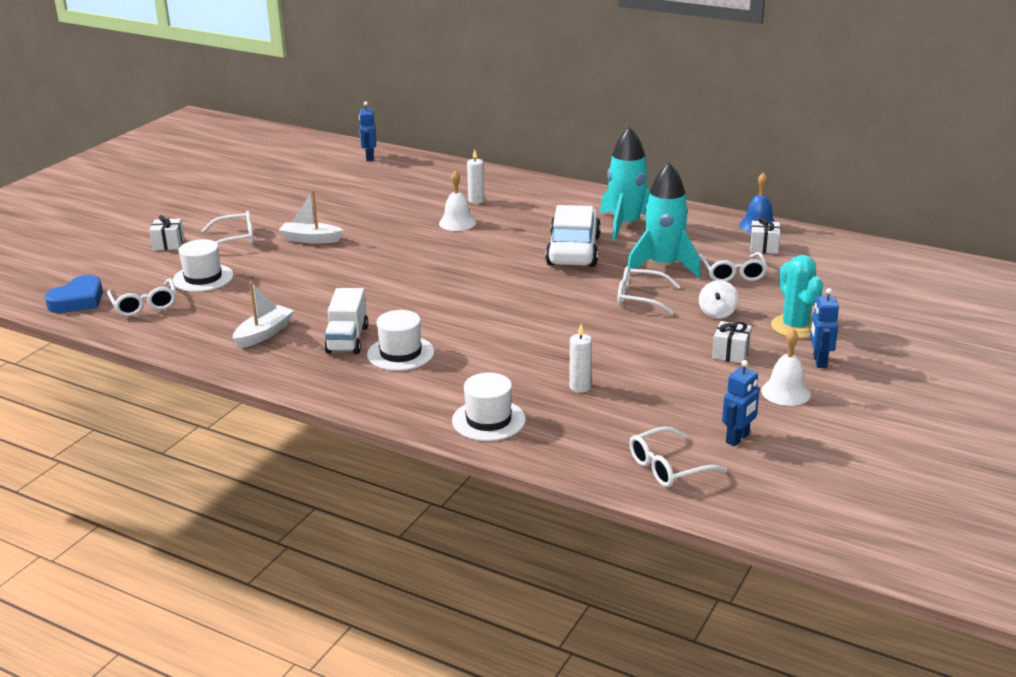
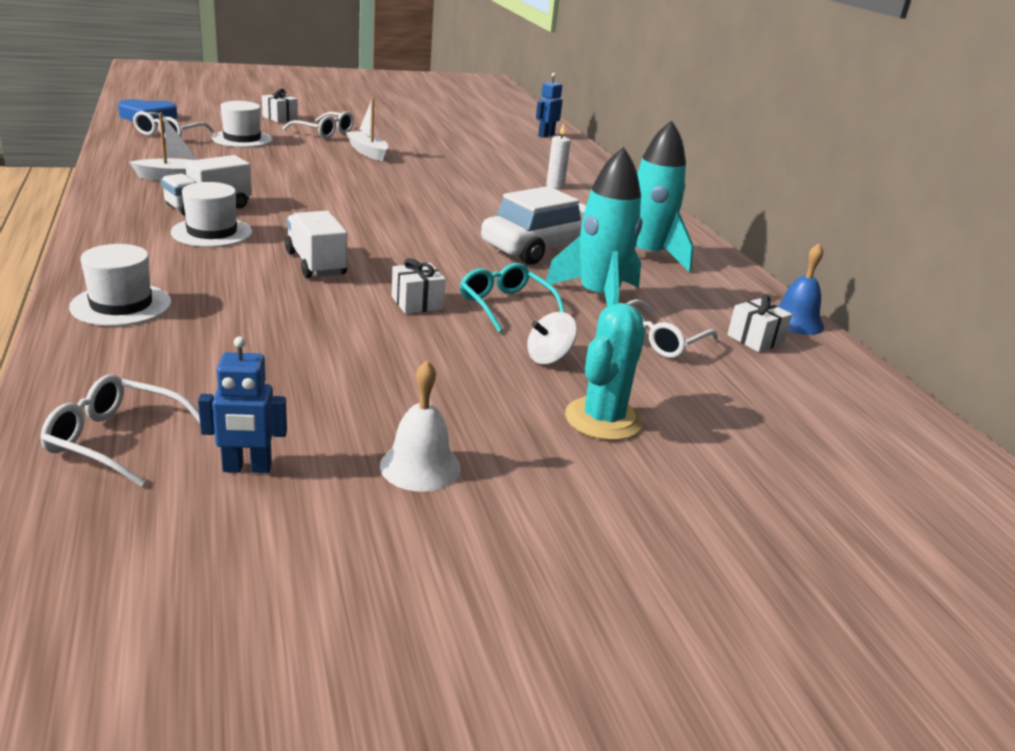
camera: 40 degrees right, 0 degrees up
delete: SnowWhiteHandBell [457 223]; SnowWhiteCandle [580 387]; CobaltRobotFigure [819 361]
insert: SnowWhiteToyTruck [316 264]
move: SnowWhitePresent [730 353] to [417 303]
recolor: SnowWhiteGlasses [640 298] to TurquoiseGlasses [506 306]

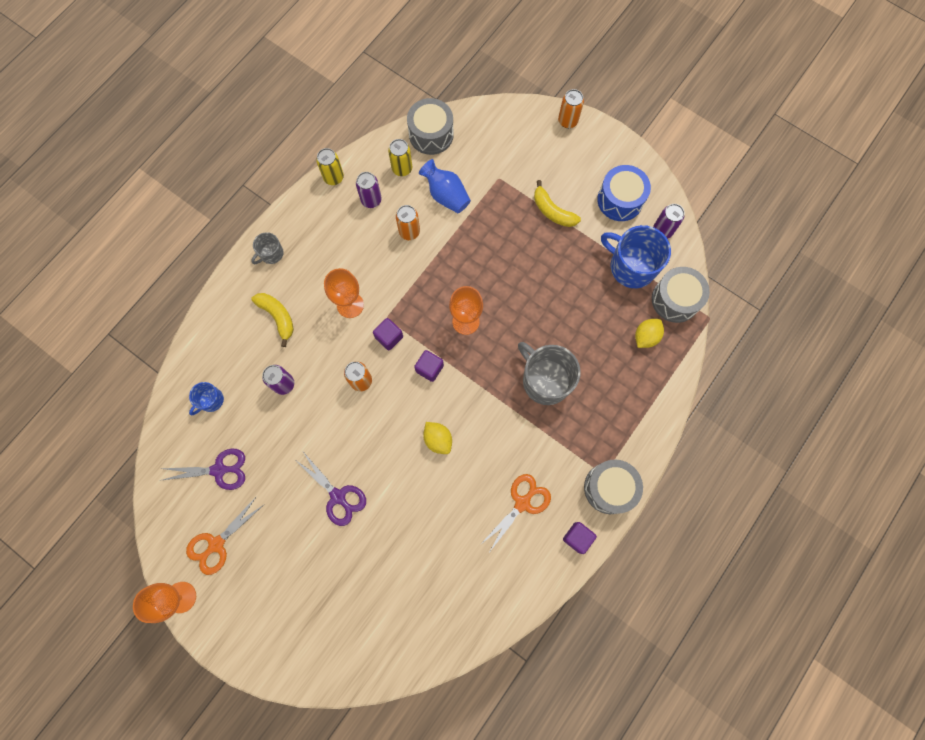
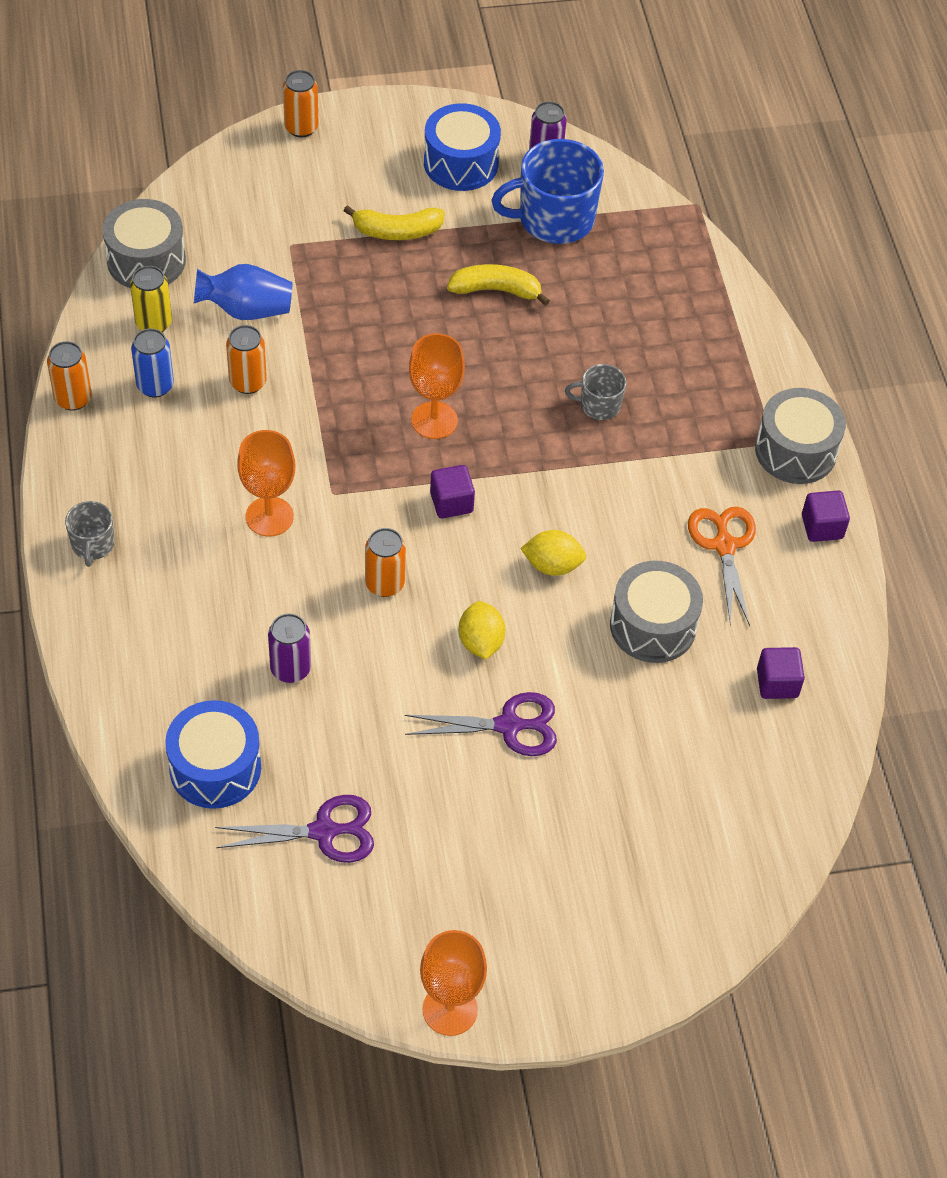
camera: 50 degrees left, 20 degrees down
delete: OrangeColouredPairOfScissors [216 544]
move: YellowBanana [278 317] to [496 290]; PurpleCube [389 337] to [777 683]; YellowCitrusFruit [645 337] to [480 642]; GreyToyDrum [675 300] to [653 626]
replace: CobaltMug [211 400] to CobaltToyDrum [215 768]
recolor: YellowCan [333 177] to OrangeColouredCan [73 399]; PurpleCan [371 200] to CobaltCan [155 386]
rotate: PurplePairOfScissors [219 470] = [323 831] 45 degrees clockwise
resize: GreyMug [545 380] = [599 405] x0.51

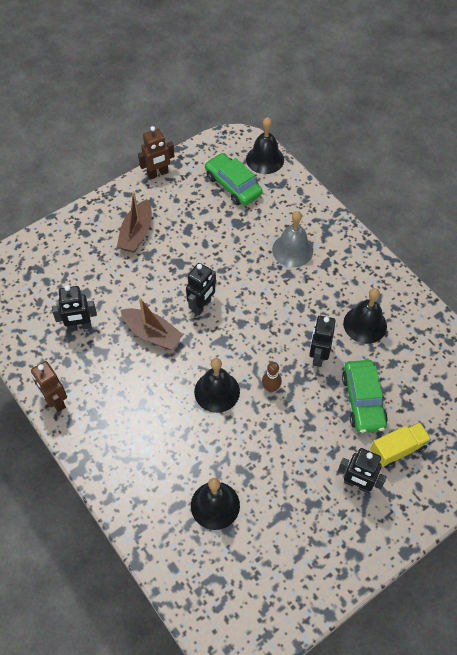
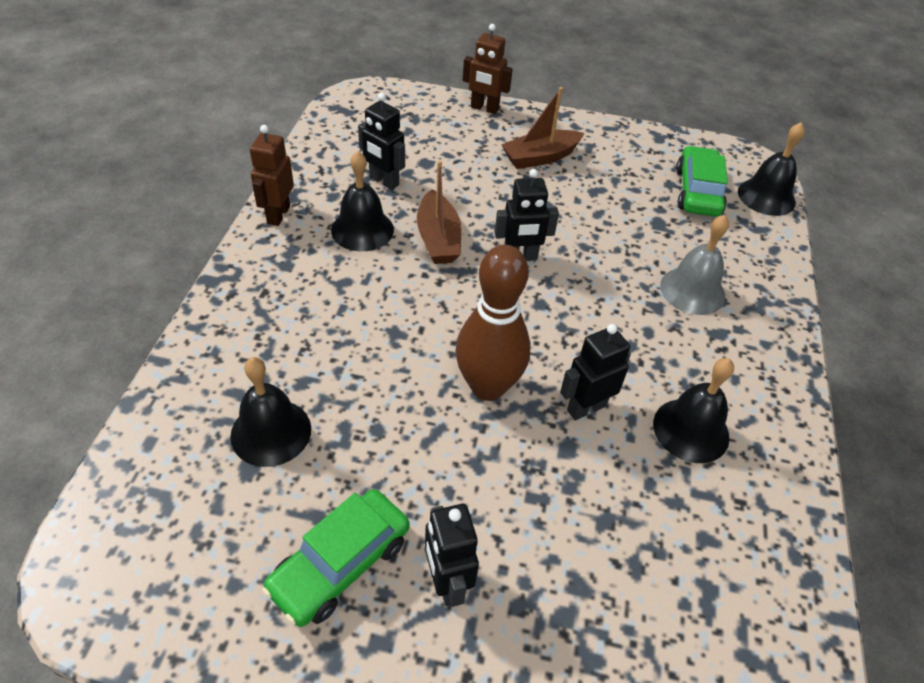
camera: 45 degrees right, 10 degrees down
delete: YellowToyTruck [398 449]
move: BrownRobotFigure [158 174] to [484 108]; JetBlackHandBell [217 391] to [362 229]; LeafGreenAutomobile [363 400] to [340 564]
resize: BrownTenpin [271 388] = [488 386] x2.22

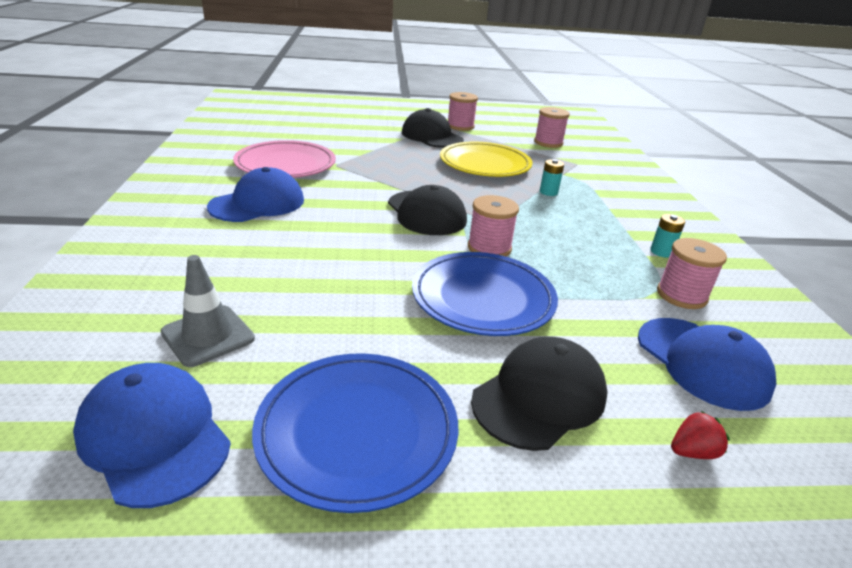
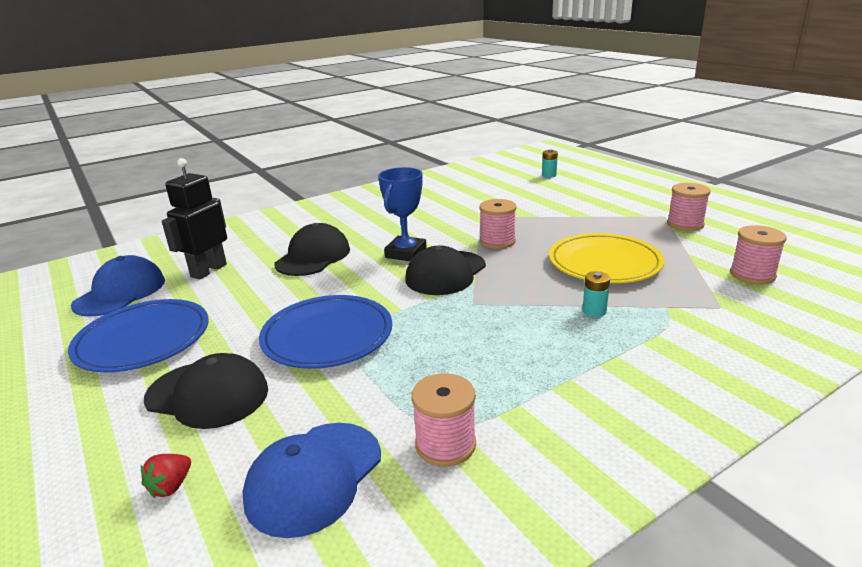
camera: 65 degrees right, 5 degrees down
delete: CobaltBaseballCap [257 203]; RosyFlatDish [286 164]
insert: CobaltTrophy [406 253]
move: JetBlackBaseballCap [431 136] to [313 256]; RosyReelOfThread [489 248] to [497 241]; TurquoisePowerCell [661 252] to [549 175]
replace: GreySafetyCone [208 336] to JetBlackRobotFigure [208 270]
rotate: CrimsonToyStrawberry [692 452] = [171 486] 75 degrees clockwise

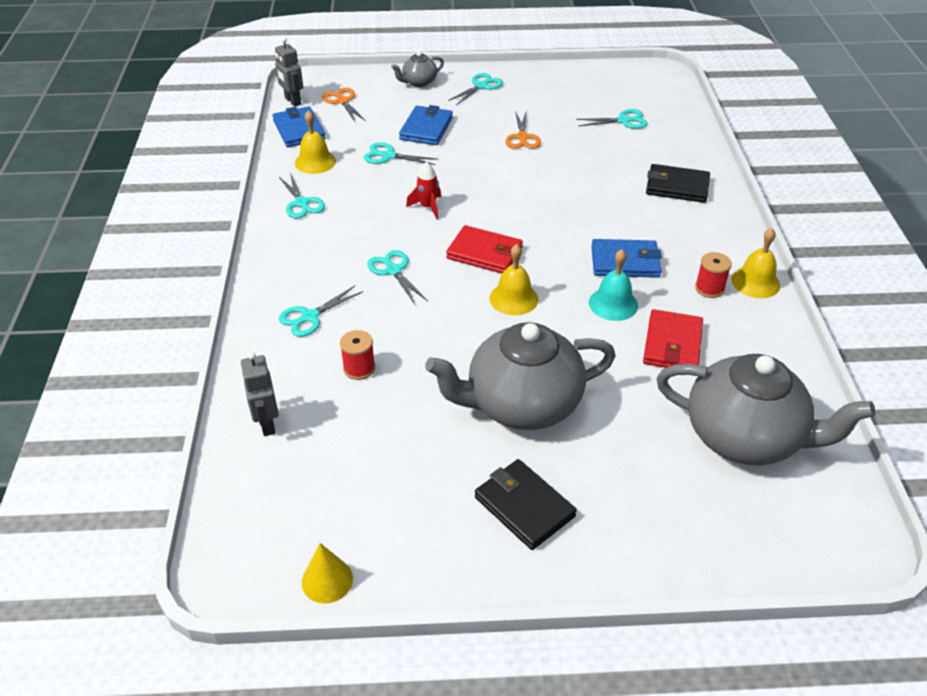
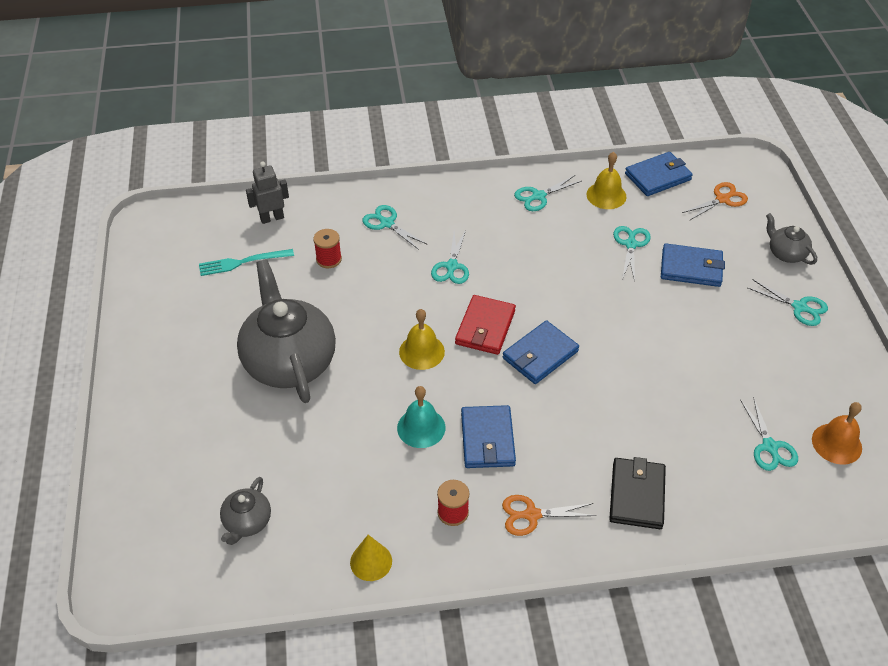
camera: 85 degrees right, 5 degrees up
delete: GreyRobotFigure [292 101]; CrimsonRocket [428 207]; JetBlackWallet [524 506]; CrimsonWallet [672 344]; YellowHandBell [755 282]
insert: TurquoiseDinnerFork [241 262]; CobaltWallet [540 355]; OrangeColouredHandBell [836 443]
move: YellowConeShape [327 580] to [371 561]; OrangeColouredPairOfScissors [522 137] to [531 515]
rotate: TurquoisePairOfScissors [393 270] = [451 266] 135 degrees clockwise
resize: GreyTeaPot [745 437] = [247 522] x0.46

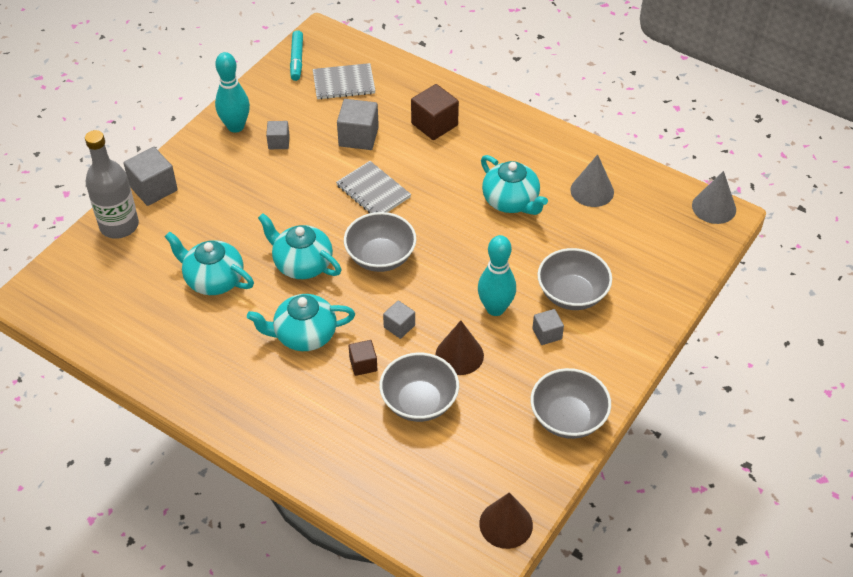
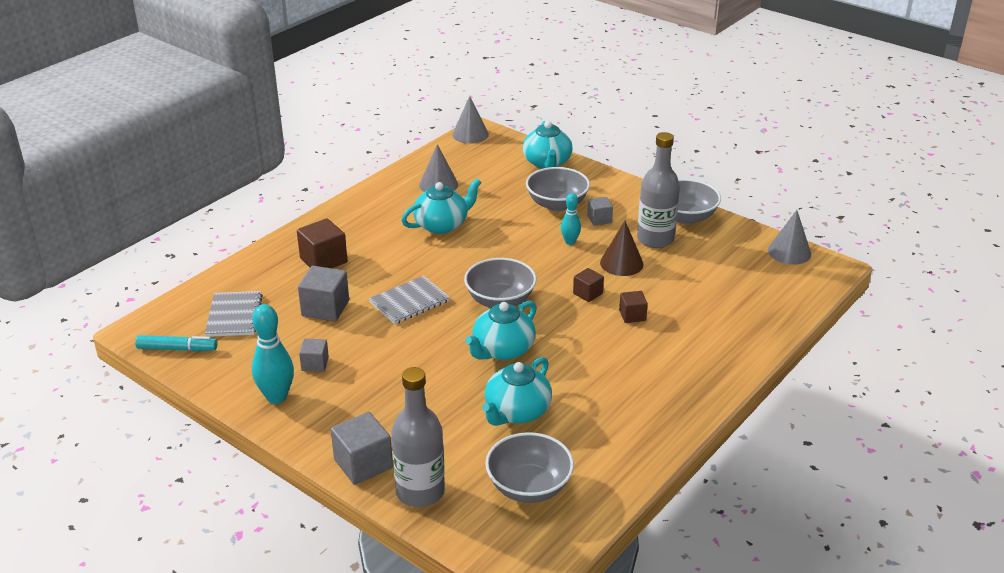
camera: 85 degrees left, 15 degrees down
insert: GreyFlask [655 239]
move: TurquoiseTeaPot [304 335] to [547 163]; GreyDeepDish [419 402] to [529 487]
recolor: GreyCube [399 326] to BrownCube [587 293]; BrownConeShape [506 524] to GreyConeShape [789 252]
resize: TurquoiseTenpin [495 308] = [570 242] x0.59

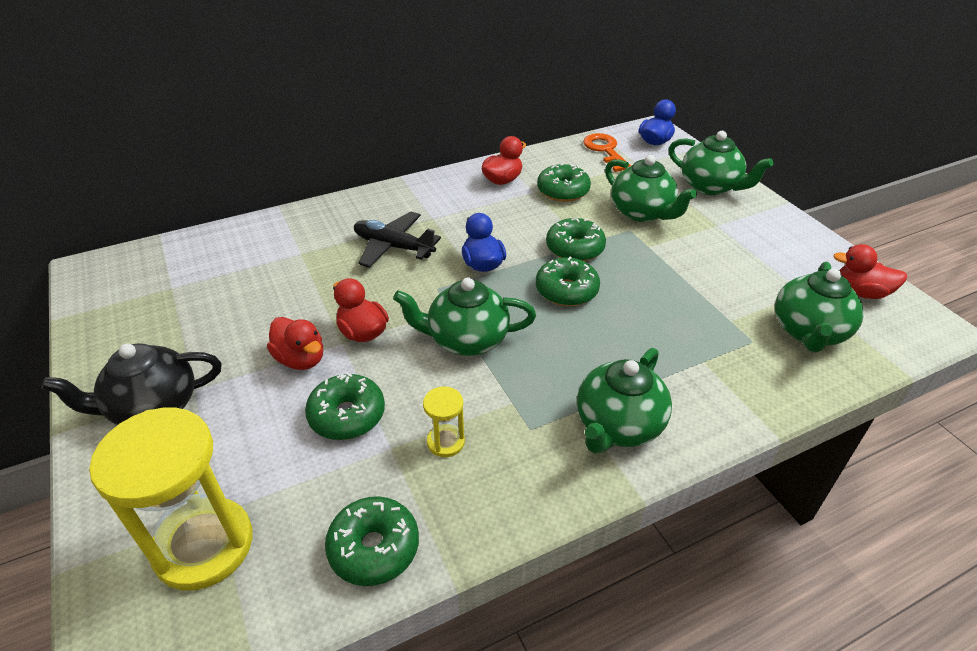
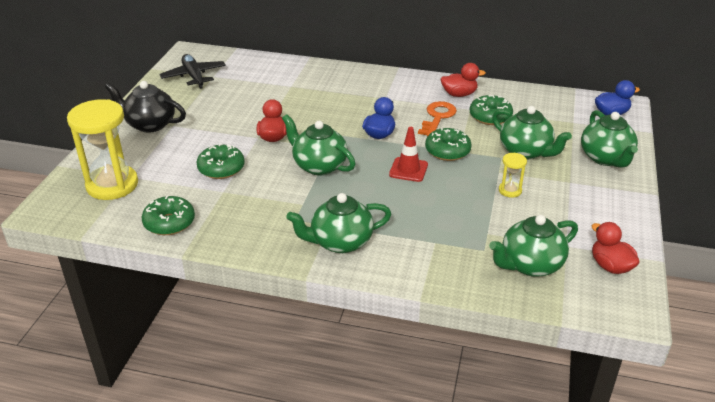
camera: 40 degrees right, 5 degrees down
delete: CrimsonDuck [301 359]
move: JetBlackToyPlane [393 247] to [194 76]; YellowSandTimer [445 442] to [510 190]; OrangeColouredDoorKey [605 150] to [437 117]
replace: LeafGreenDonut [566 290] to CrimsonSafetyCone [408 170]
rotate: LeafGreenTeaPot [642 213] = [526 151] 45 degrees counterclockwise

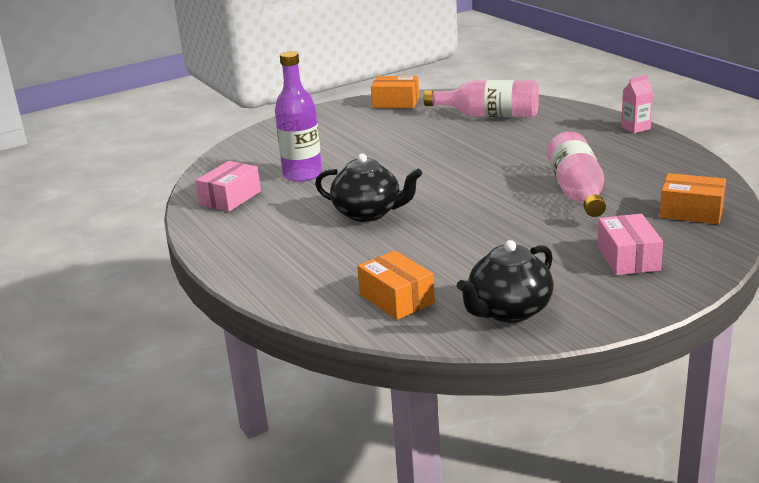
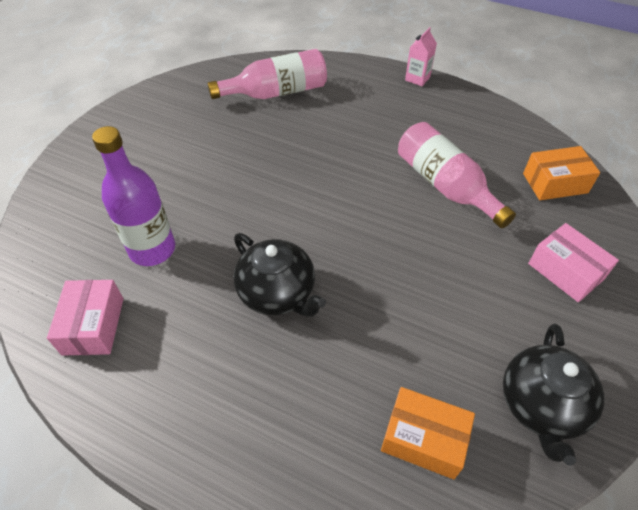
camera: 35 degrees left, 25 degrees up
delete: OrangeColouredPackage [396 102]
rotate: JetBlackTeaPot [368 213] = [277 293] 60 degrees clockwise

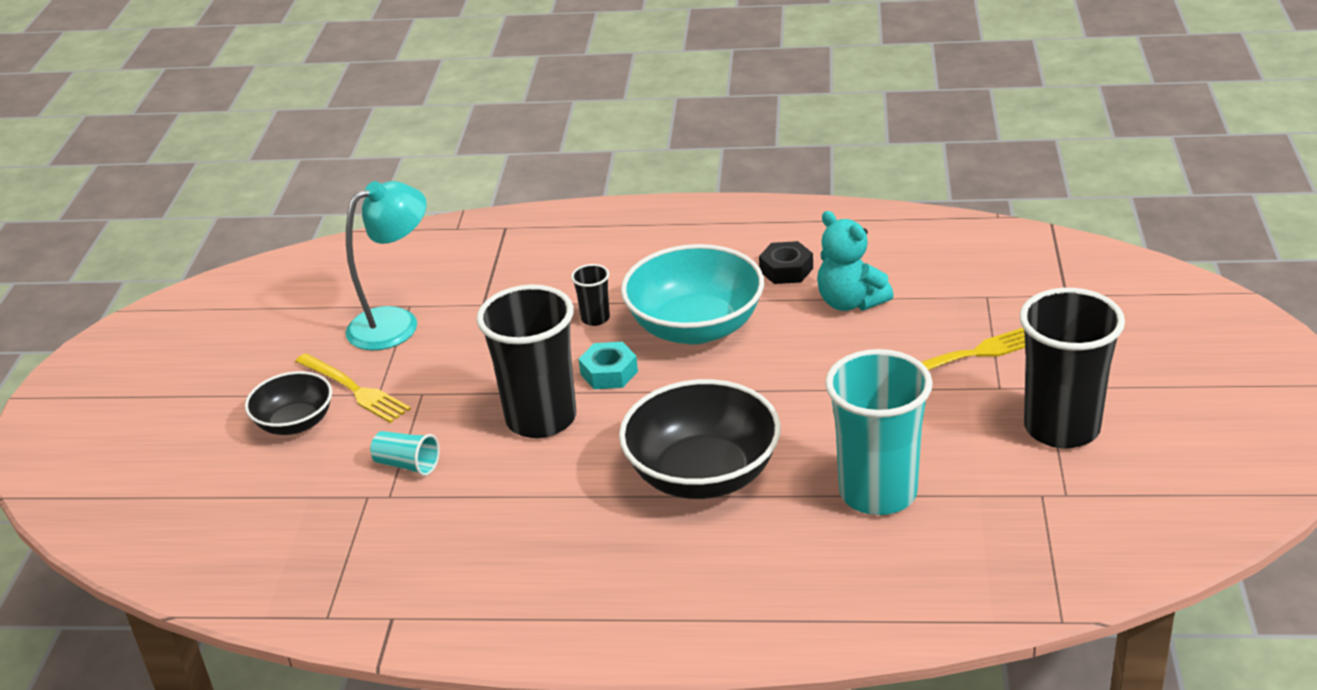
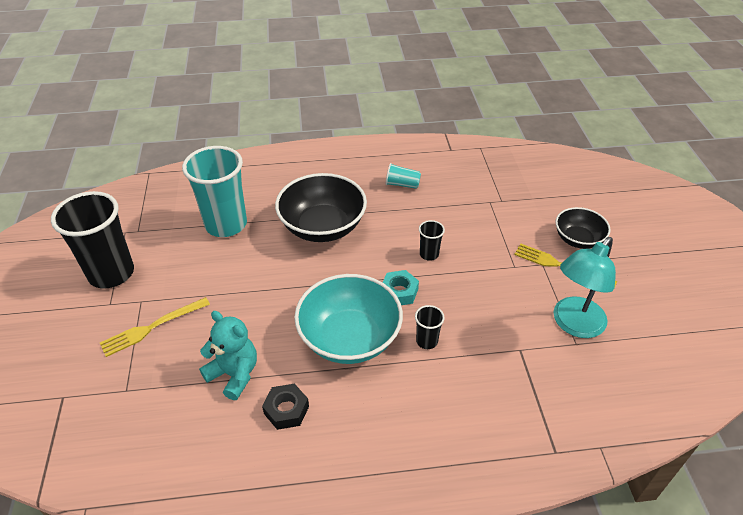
camera: 165 degrees right, 10 degrees up
move: TurquoiseBeaker [407 465] to [402 184]
resize: JetBlackBeaker [541 419] = [429 254] x0.44

